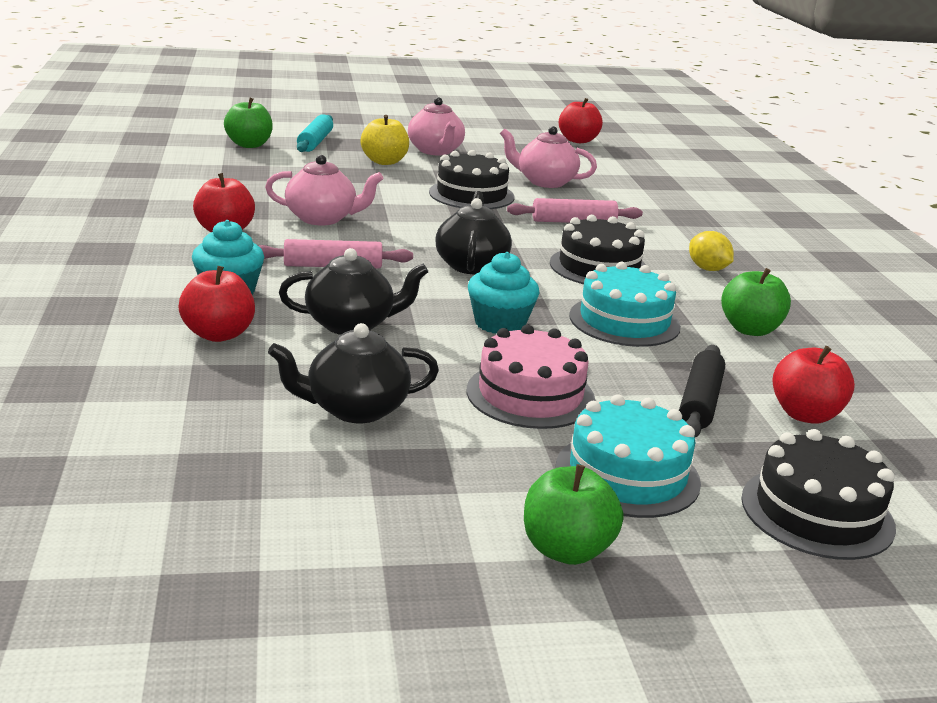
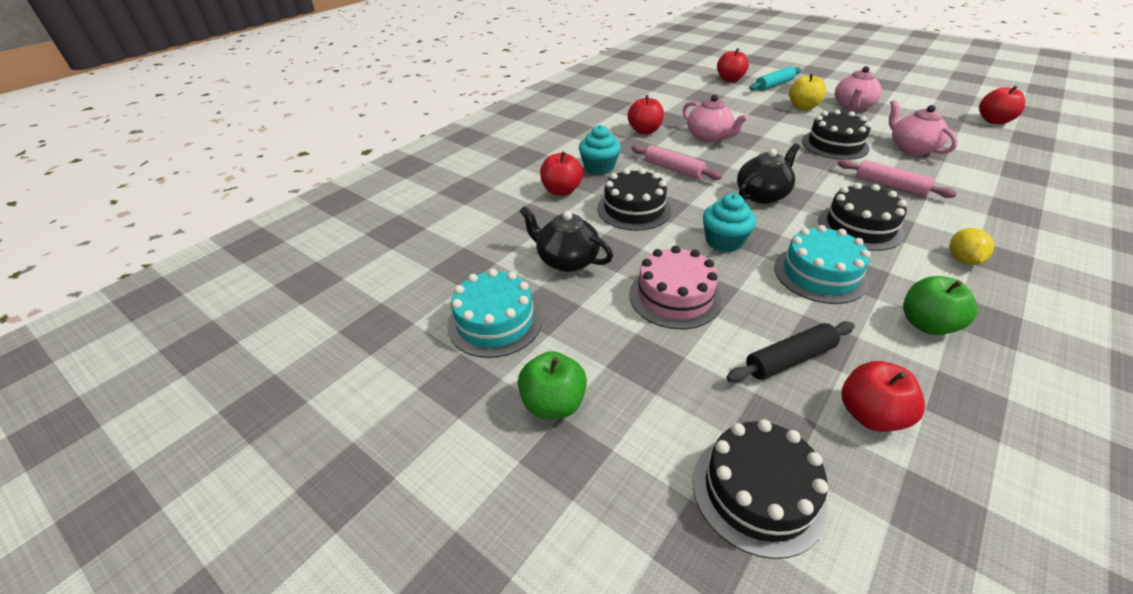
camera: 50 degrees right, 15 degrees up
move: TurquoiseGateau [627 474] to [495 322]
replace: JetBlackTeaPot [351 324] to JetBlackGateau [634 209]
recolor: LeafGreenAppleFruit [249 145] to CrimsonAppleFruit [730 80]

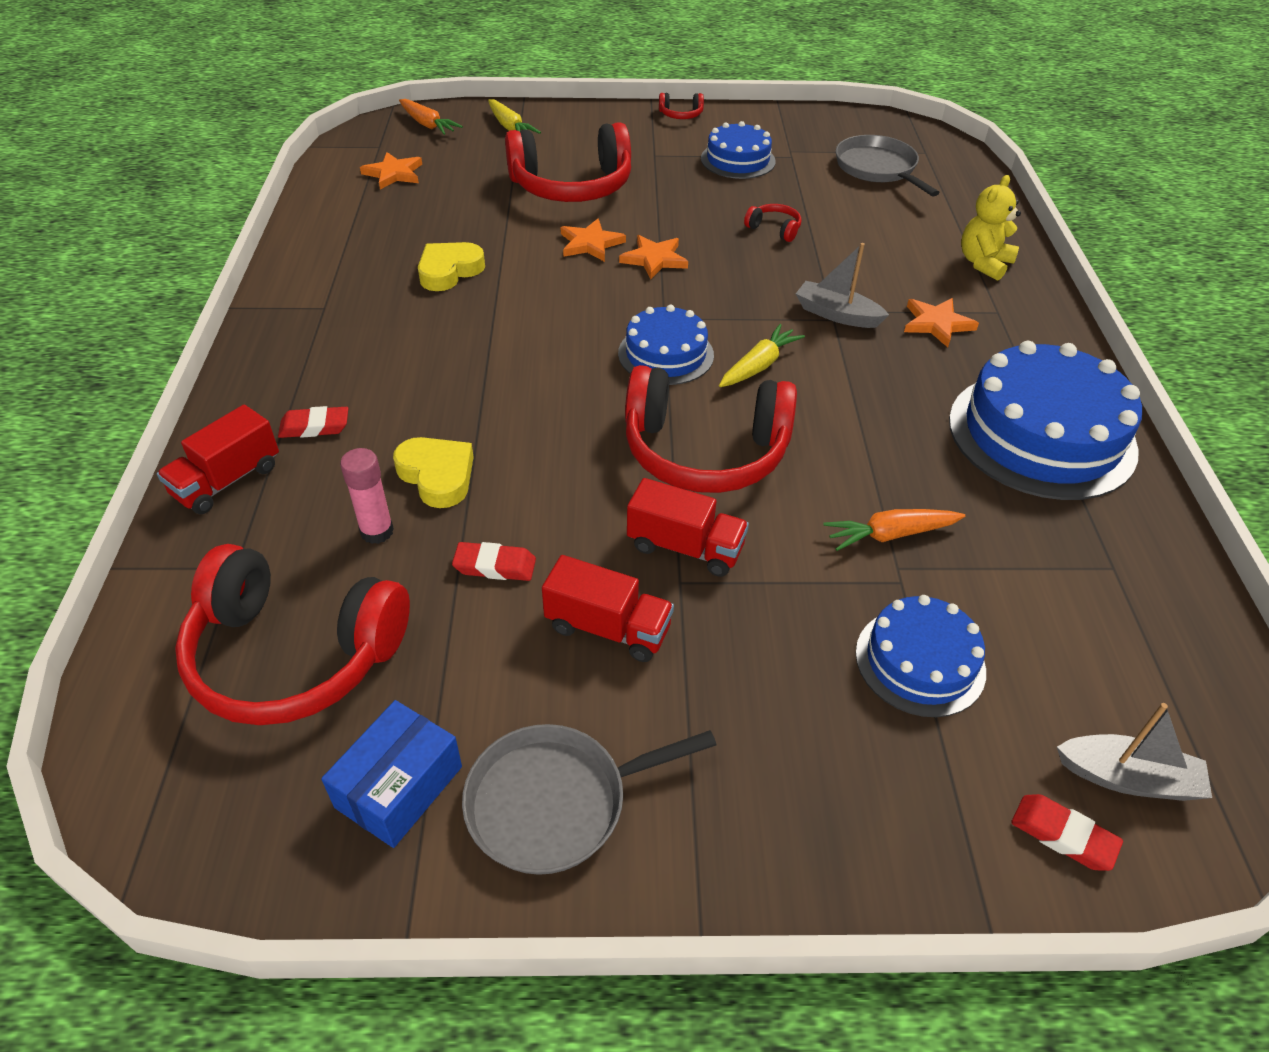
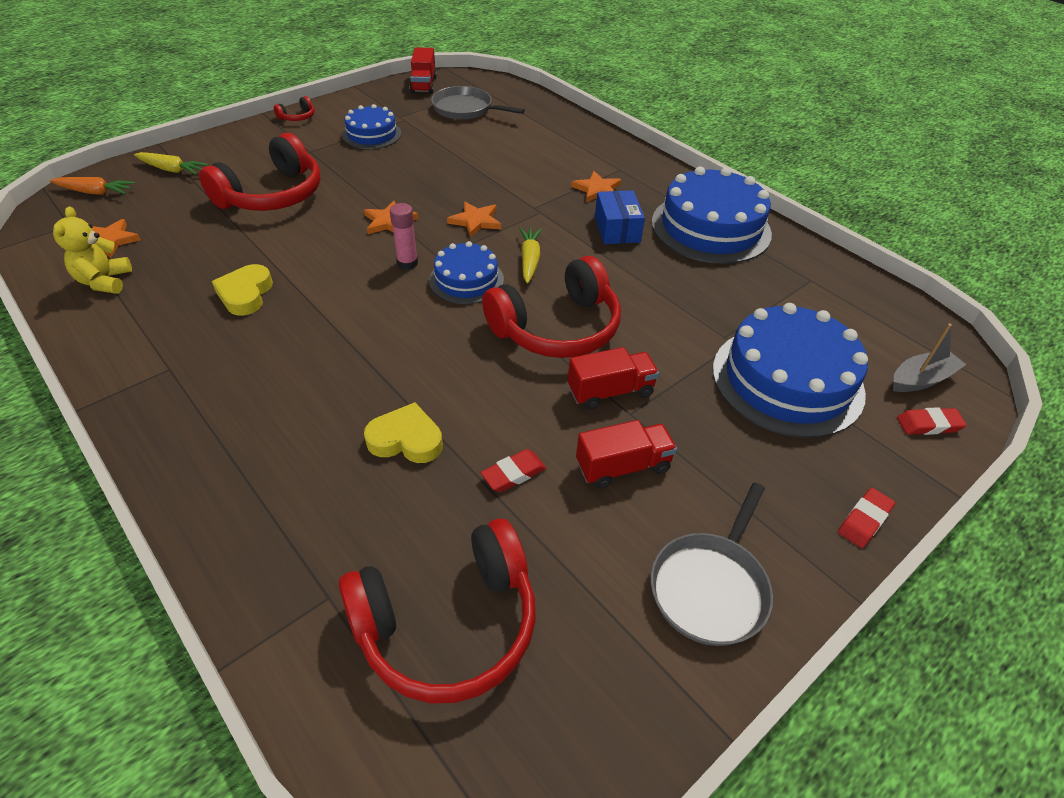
camera: 40 degrees left, 0 degrees up
delete: CrimsonOverEarHeadphones [774 229]; GreyBoat [837 314]; OrangeColouredCarrot [890 535]
move: CrimsonToyTruck [227 480] to [423 85]; CrimsonEraser [314 427] to [864 520]; CobaltPackage [399 787] to [617 229]; RosyStickOfGlue [377 531] to [407 263]; OrangeColouredStarShape [590 244] to [476 221]; YellowTeddy [983 263] to [104 281]
resize: CobaltGateau [920 661] = [787 380] x1.76

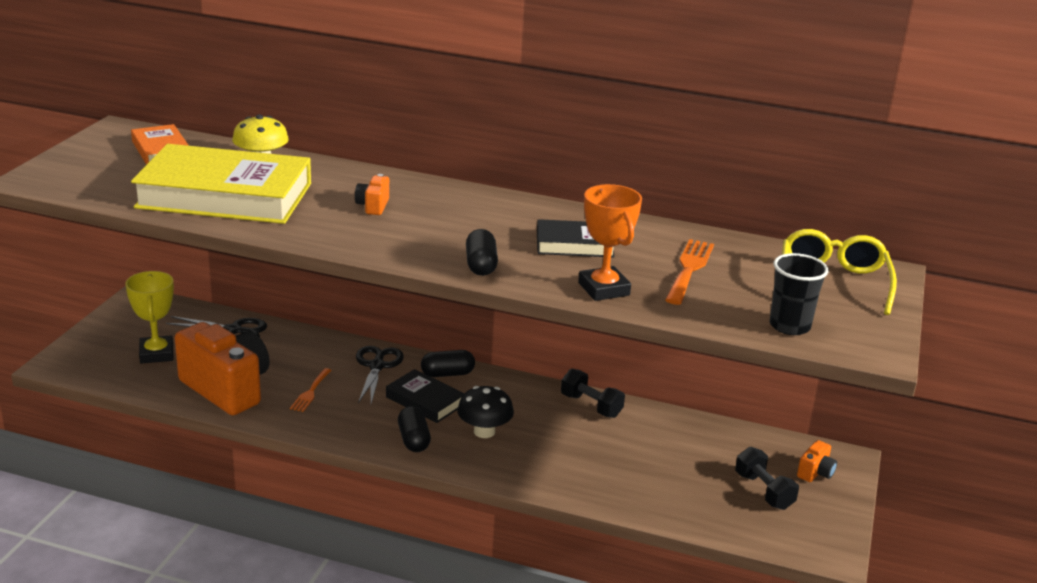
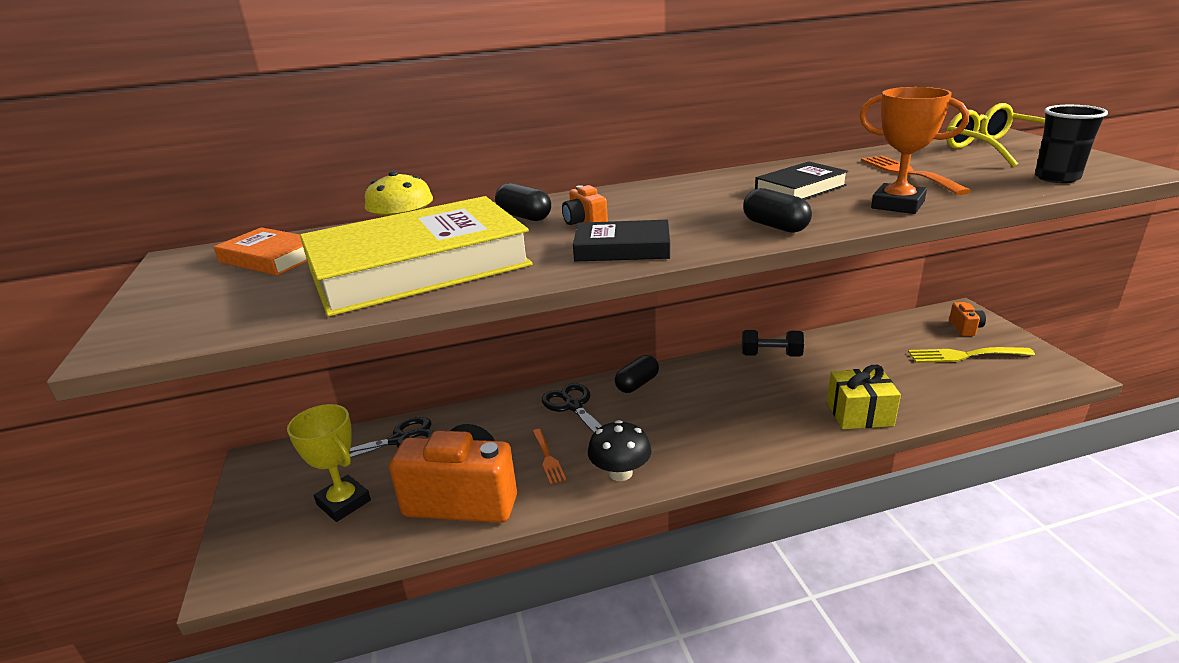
camera: 30 degrees left, 0 degrees up
insert: YellowPresent [859 413]
move: JetBlackHardcover [425 401] to [622 248]; JetBlackPillShape [413 440] to [524 216]; JetBlackFungus [484 431] to [620 473]
replace: JetBlackFreeWeight [763 491] to YellowDinnerFork [964 355]

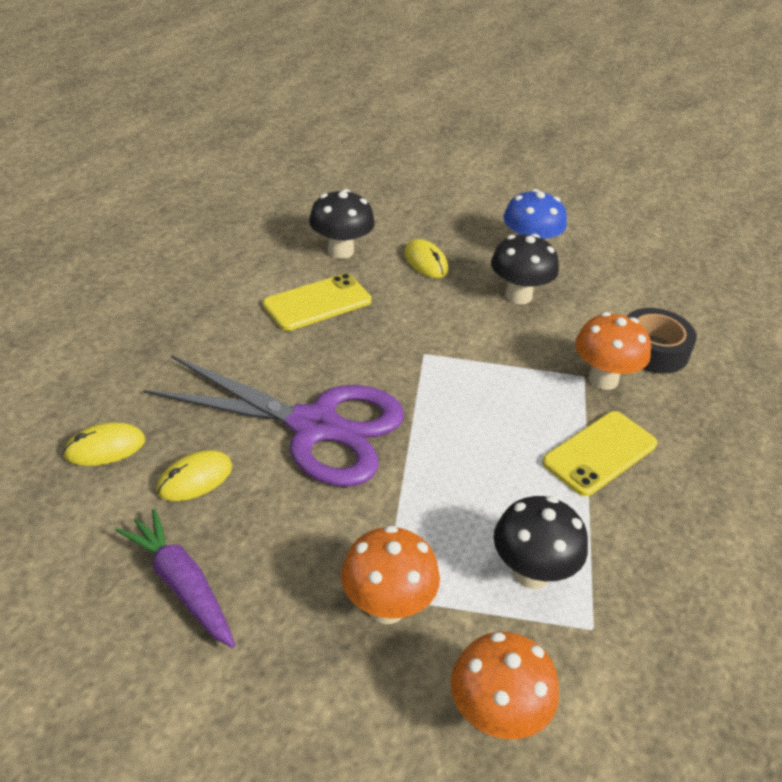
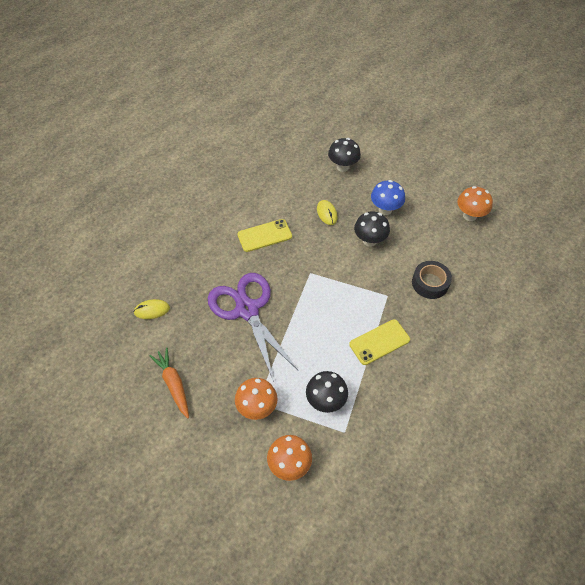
camera: 15 degrees right, 15 degrees up
delete: YellowComputerMouse [195 479]
move: JetBlackFungus [340 251] to [343 167]; OrangeColouredFungus [603 379] to [469 215]
recolor: PurpleCarrot [181 585] to OrangeColouredCarrot [173 384]
rotate: PurplePairOfScissors [314 426] = [247 310] 150 degrees counterclockwise

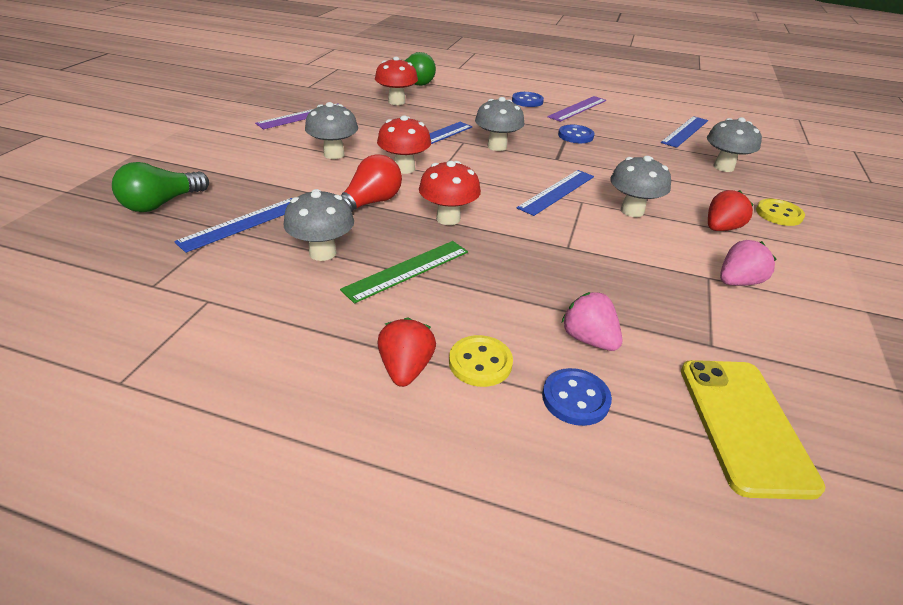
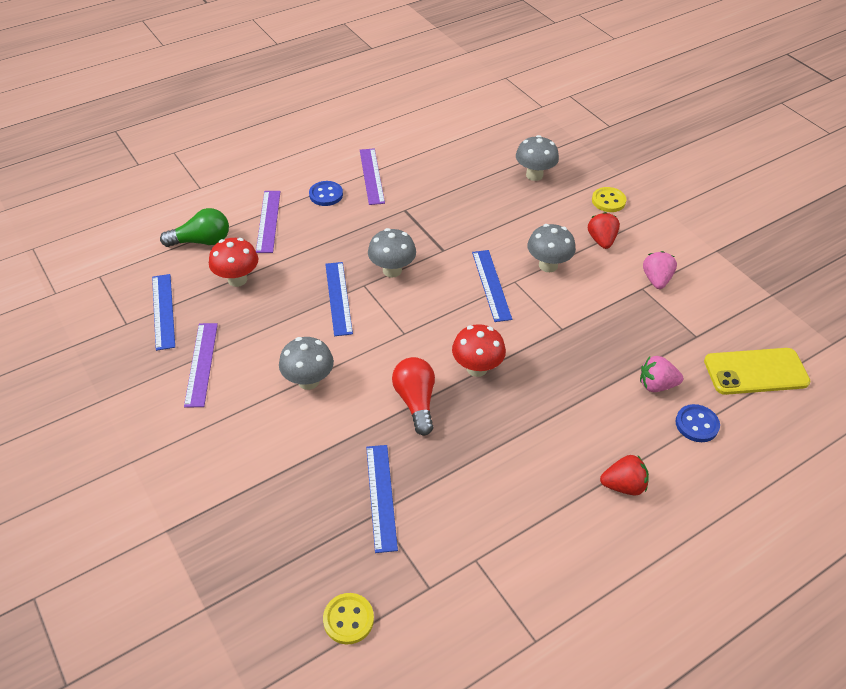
camera: 50 degrees left, 10 degrees up
delete: LeafGreenLightBulb [162 204]; GreyFungus [322 253]; LeafGreenStraightedge [407 270]; CrimsonFungus [404 168]; CobaltButton [575 136]
insert: PurpleStraightedge [268 221]
move: YellowButton [480 363] to [348 619]; CobaltStraightedge [685 131] to [163 311]
rotate: CrimsonToyStrawberry [406 369] = [623 485] 135 degrees clockwise; YellowSmartphone [744 424] = [755 372] 45 degrees counterclockwise

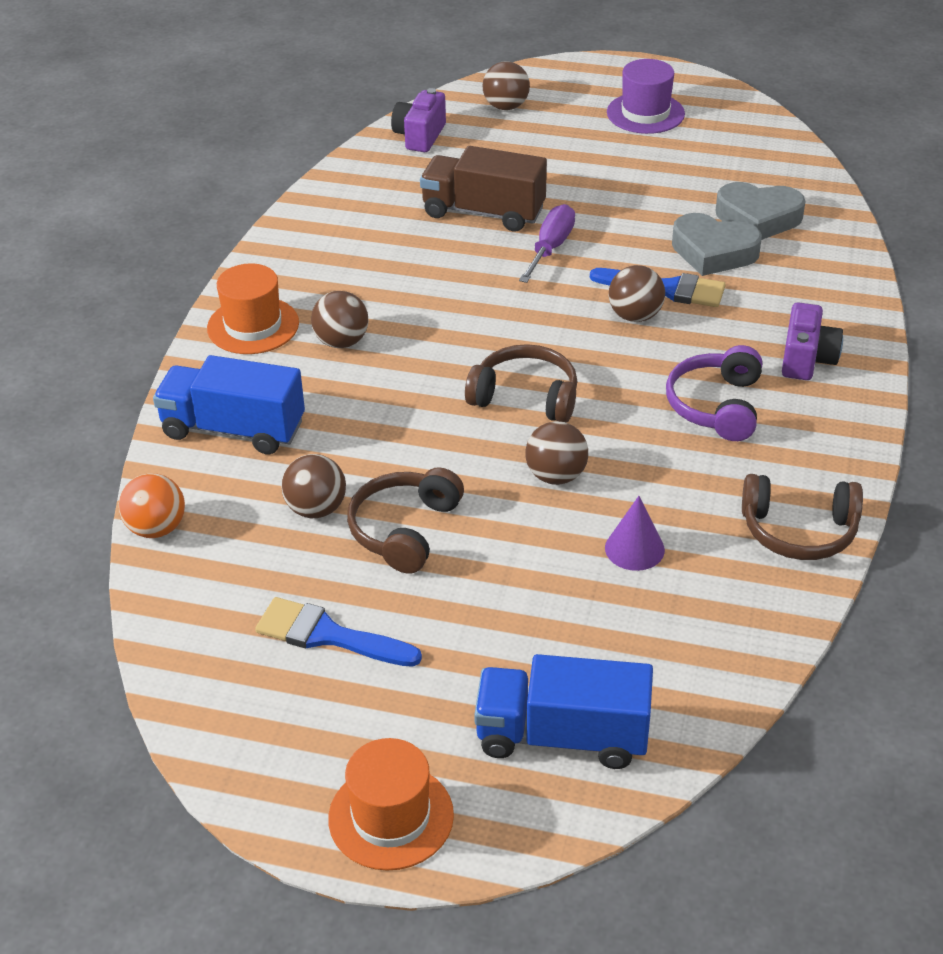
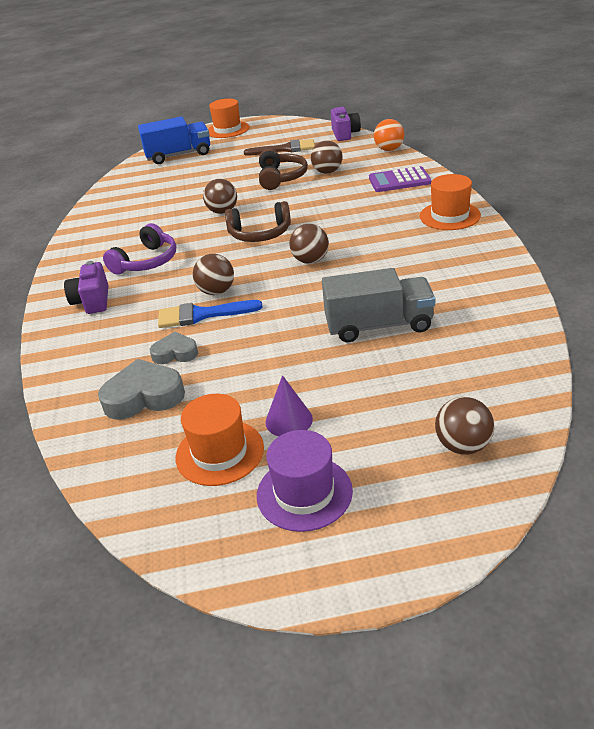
camera: 160 degrees right, 5 degrees down
delete: PurpleScrewdriver [550 248]; BrownOverEarHeadphones [799 530]
insert: OrangeColouredTopHat [219 452]
move: BrownBall [341 342] to [310 260]; PurpleCompactCamera [419 136] to [345 134]; PurpleConeShape [634 548] to [289 420]
replace: CobaltToyTruck [233 429] to PurpleAddingMachine [399 180]
recolor: CobaltPaintbrush [328 635] to BrownPaintbrush [285 149]; BrownToyTruck [483 212] to GreyToyTruck [378 325]
rotate: PurpleOverEarHeadphones [716 406] = [146 261] 45 degrees clockwise
resize: GreyHeartShape [713 252] = [175 353] x0.61

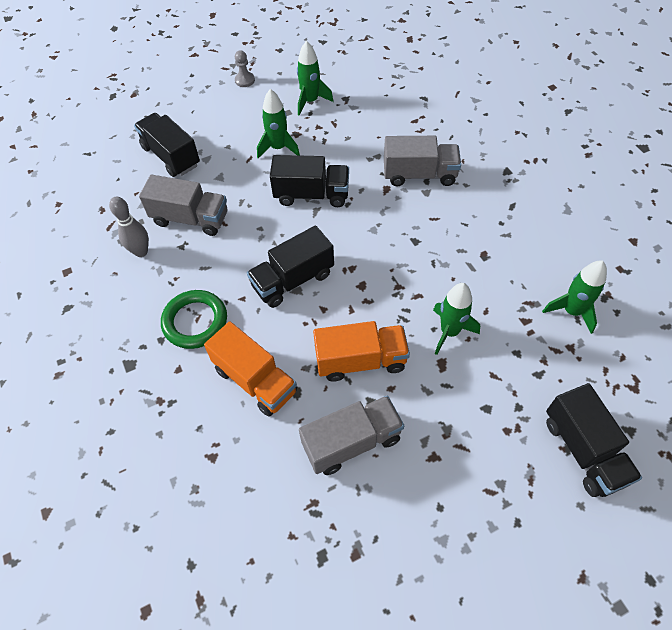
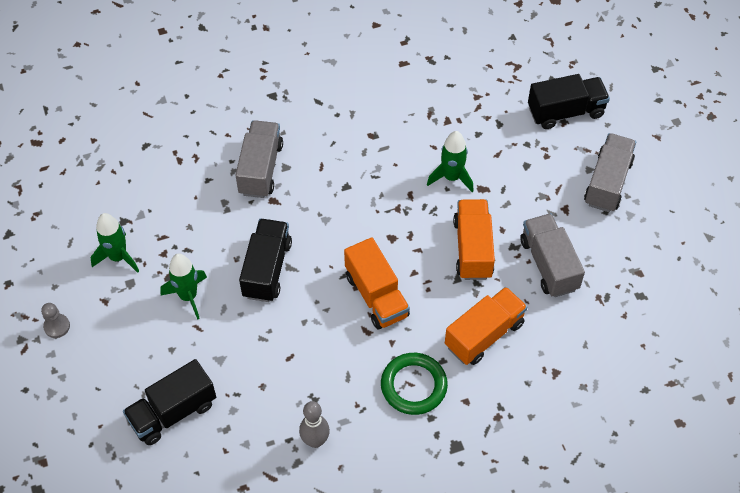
camera: 85 degrees left, 0 degrees up
delete: LeafGreenRocket [571 311]
move: GreyToyTruck [190 219] to [607 182]
recolor: JetBlackToyTruck [293 280] to OrangeColouredToyTruck [376 295]

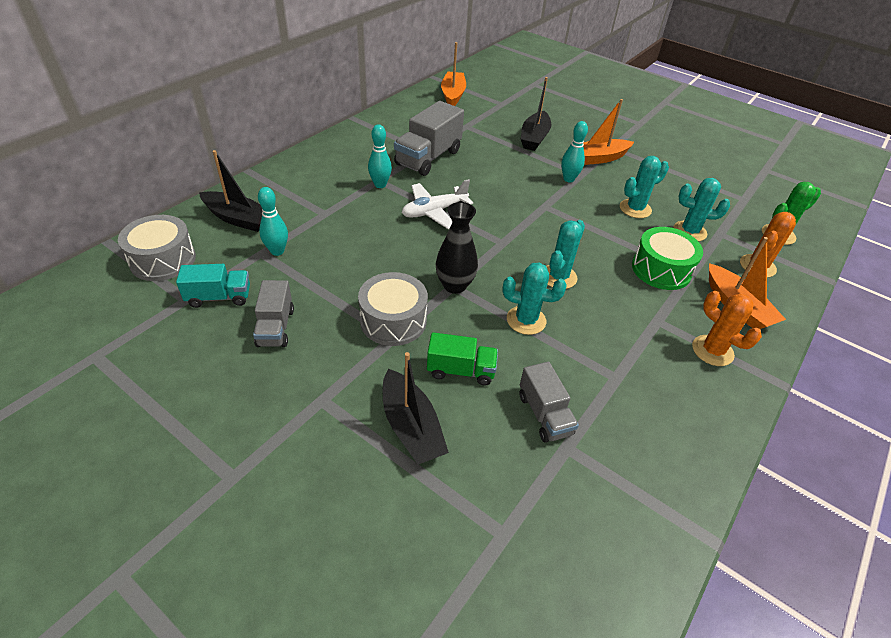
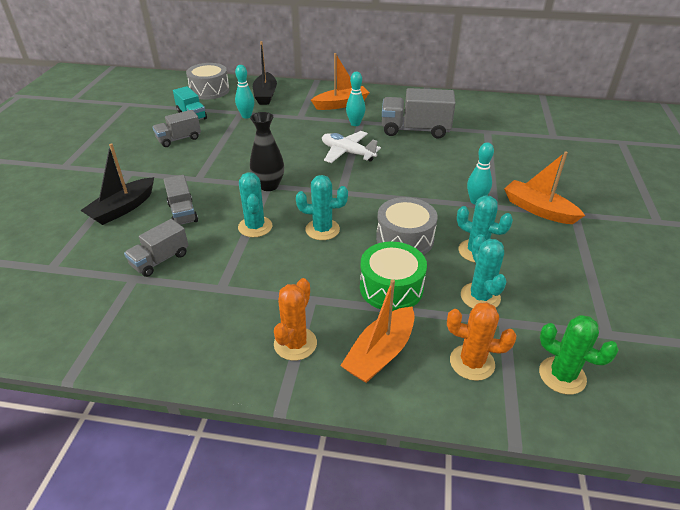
camera: 65 degrees right, 5 degrees down
delete: JetBlackBoat [534 138]
move: GreyToyDrum [393 320] to [404 239]; OrangeColouredBoat [453 95] to [341 104]
recolor: LeafGreenToyTruck [461 370] to GreyToyTruck [183 213]

